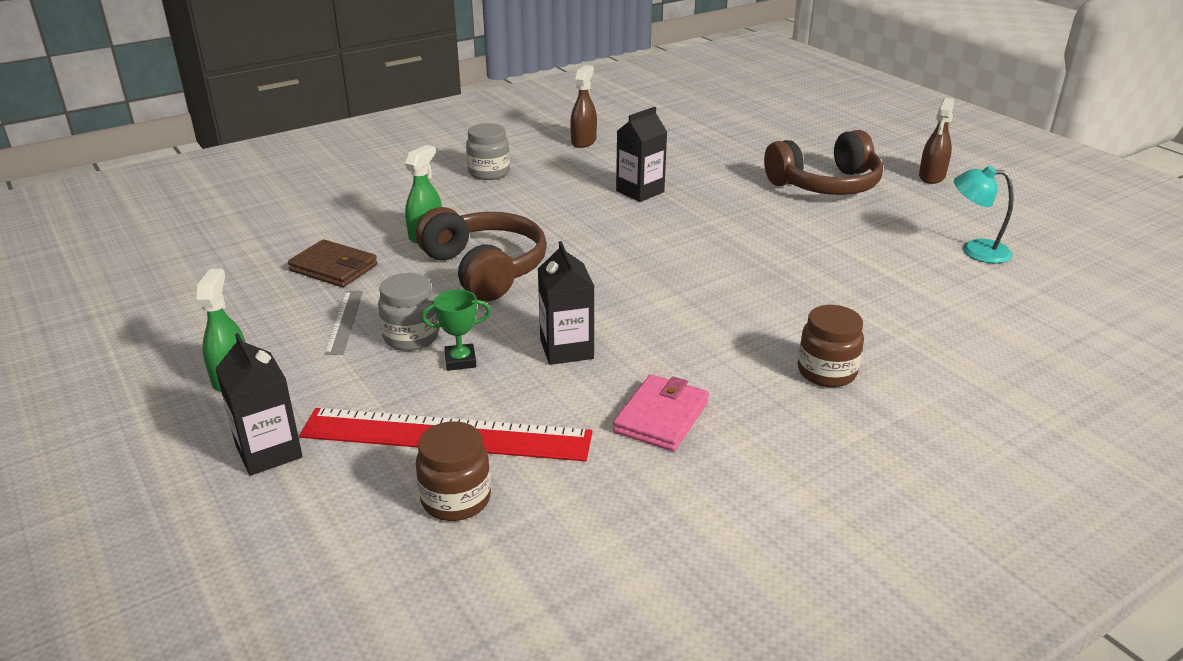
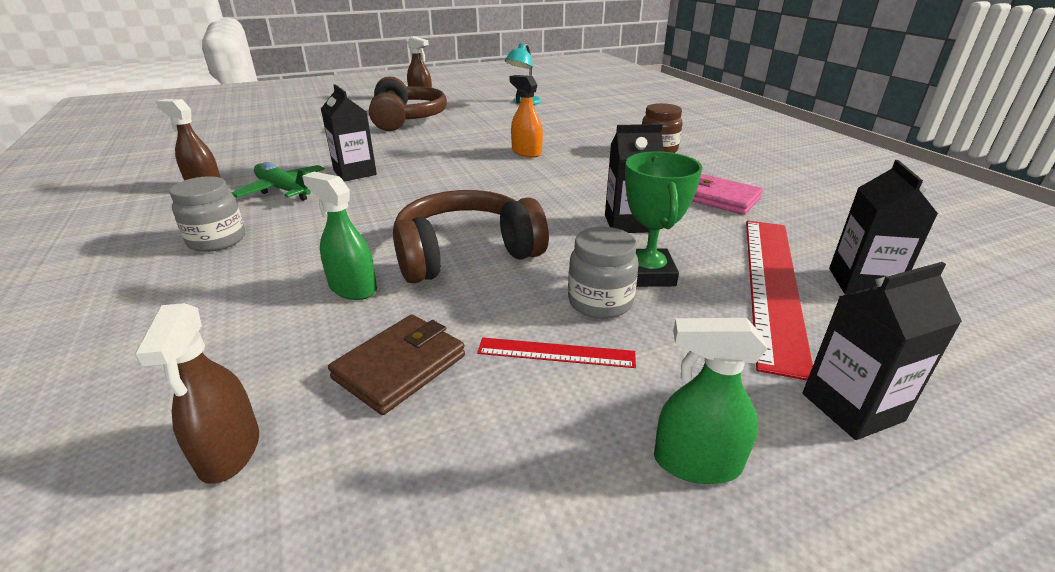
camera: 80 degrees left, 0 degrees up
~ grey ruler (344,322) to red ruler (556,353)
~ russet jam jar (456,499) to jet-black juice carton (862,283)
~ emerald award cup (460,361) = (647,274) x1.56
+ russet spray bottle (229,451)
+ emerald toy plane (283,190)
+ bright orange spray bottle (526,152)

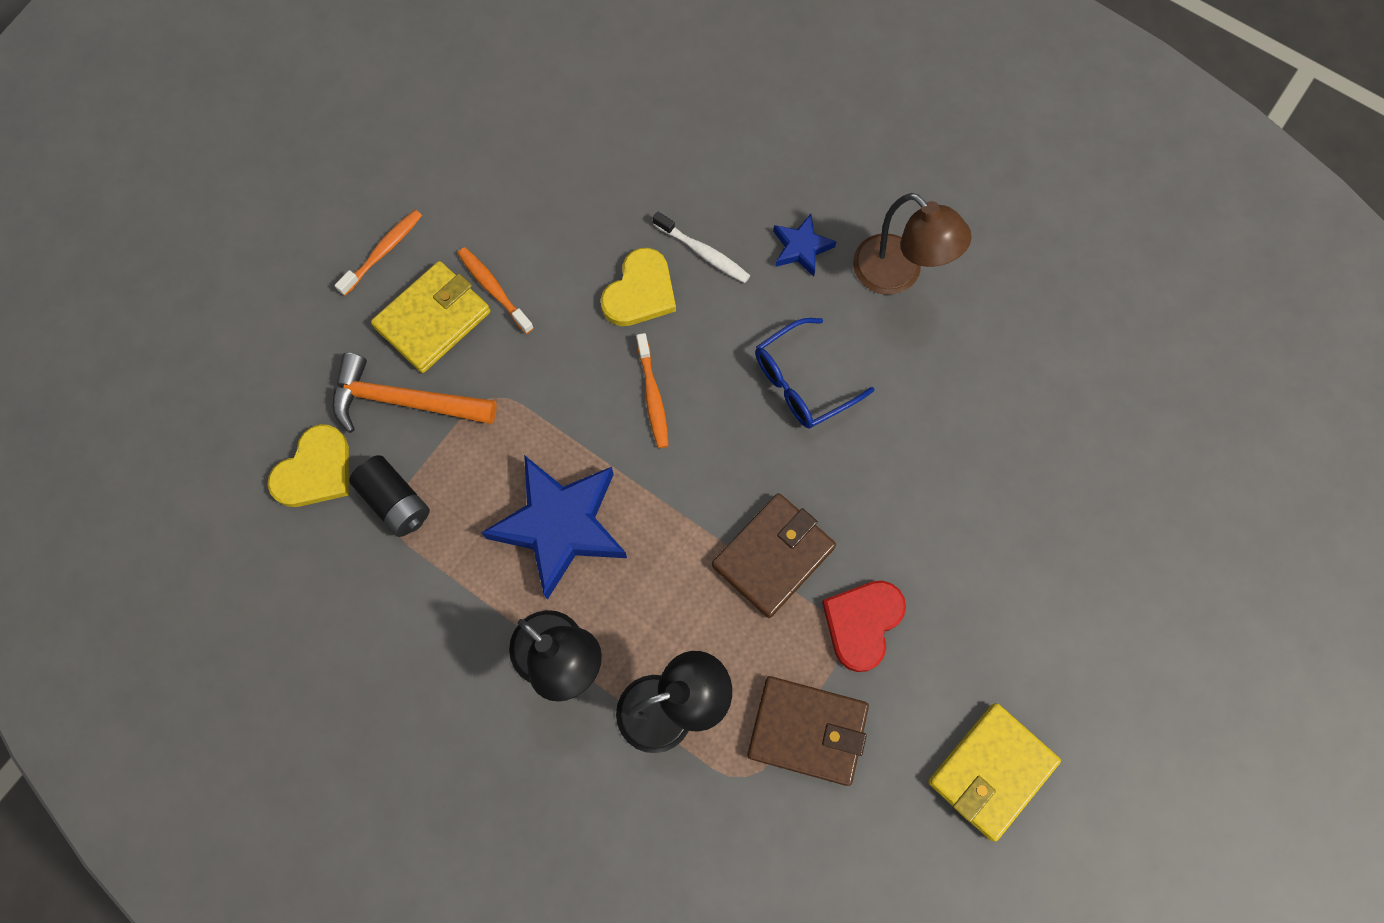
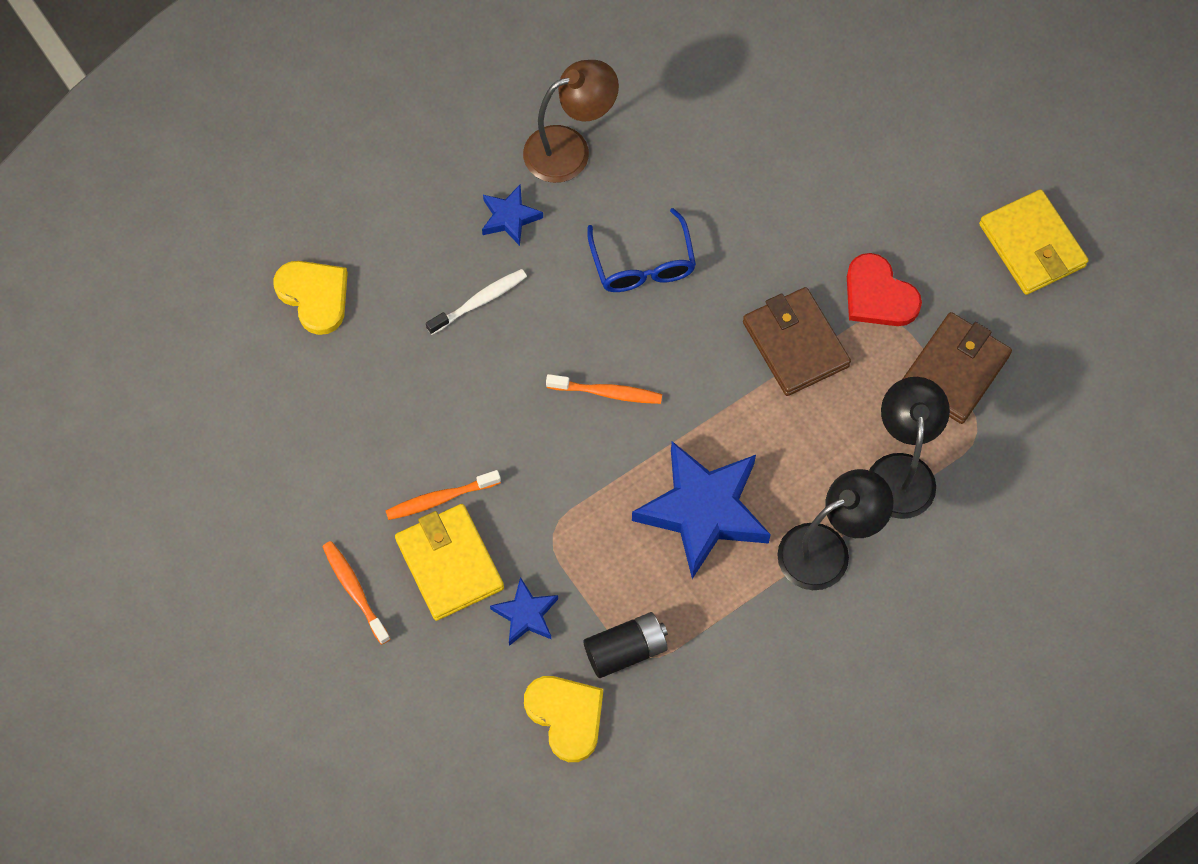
camera: 70 degrees left, 5 degrees down
~ bright orange carpenter's hammer (404,401) to cobalt star shape (525,614)
~ bright yellow heart shape (640,292) to (314,296)

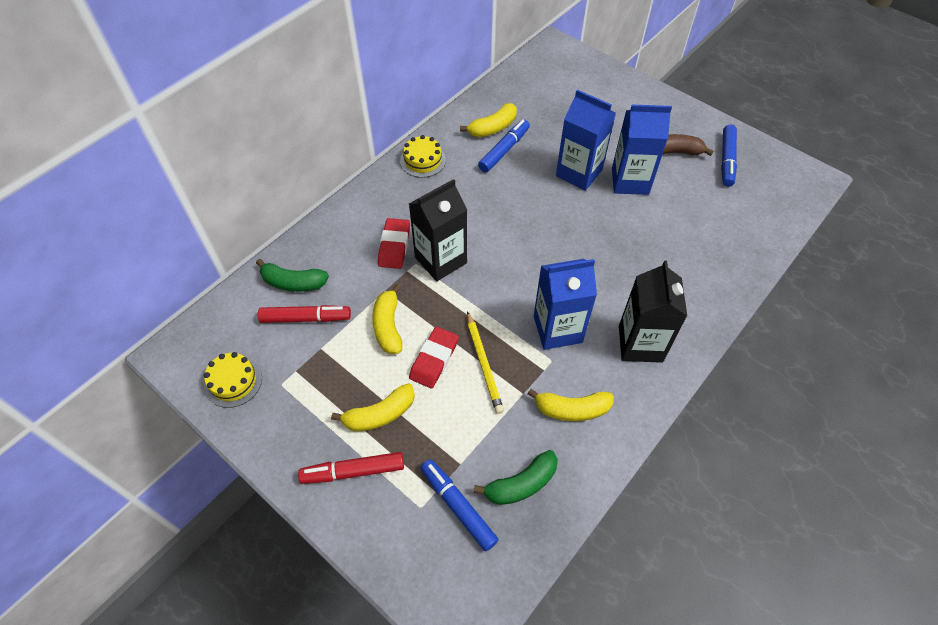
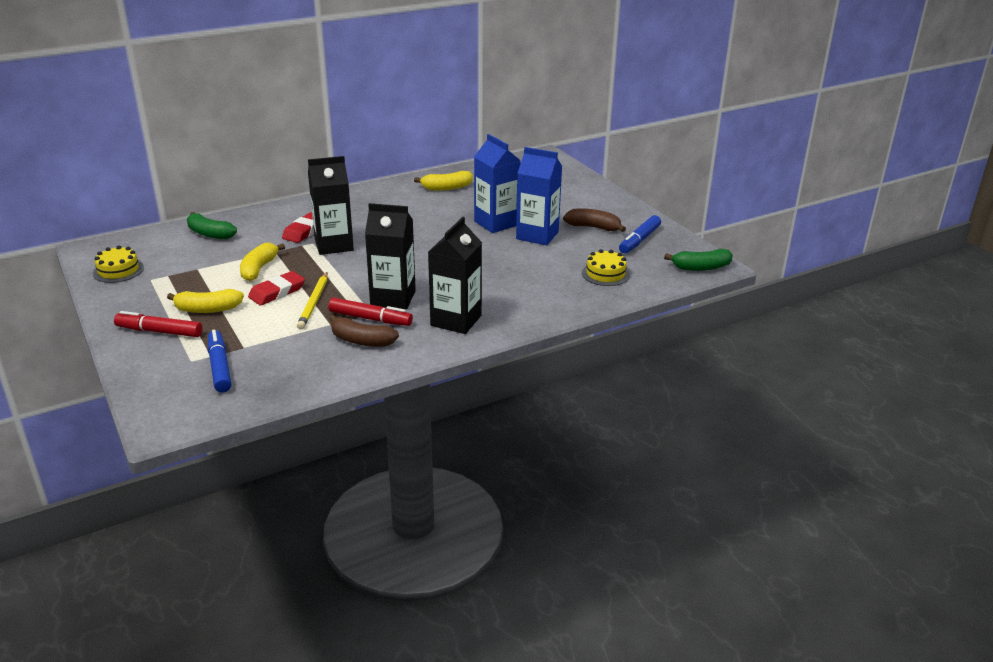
camera: 20 degrees right, 25 degrees down
~ red marker (306,318) to (370,319)
~ bright yellow gateau (423,160) to (605,274)
~ emerald banana (521,484) to (701,267)
- cobalt marker (504,150)
~ bright yellow banana (572,409) to russet banana (362,341)
~ cobalt juice carton (557,329) to jet-black juice carton (393,298)

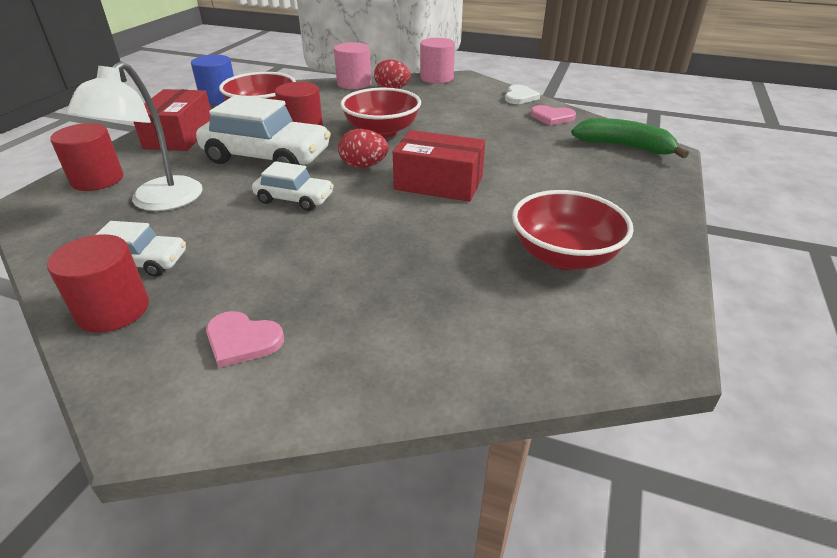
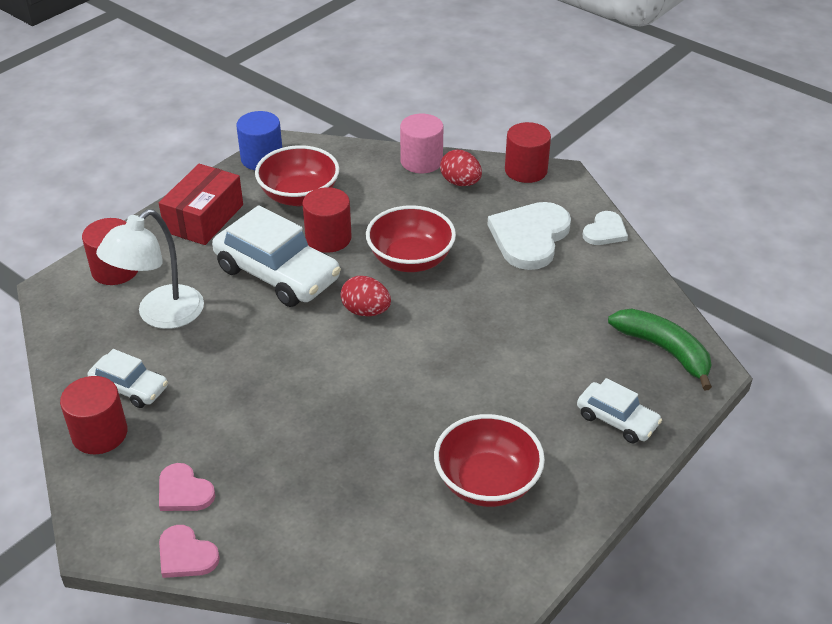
camera: 20 degrees right, 5 degrees up
~ white toy car (294,199) to (617,420)
- red parcel (438,183)
~ rose-pink cylinder (436,78) to red cylinder (526,170)
~ rose-pink heart shape (552,117) to (186,555)
+ white heart shape (530,237)

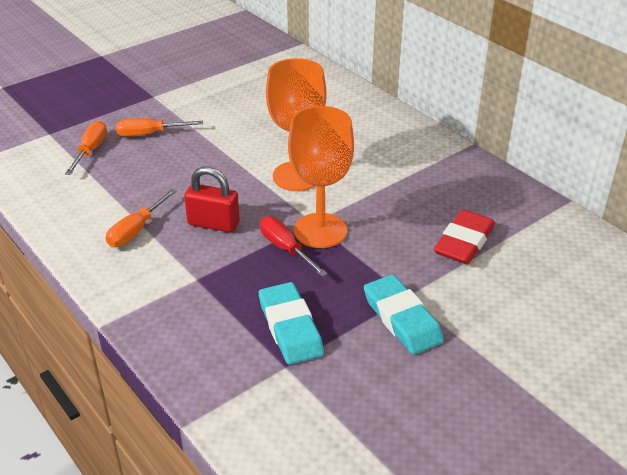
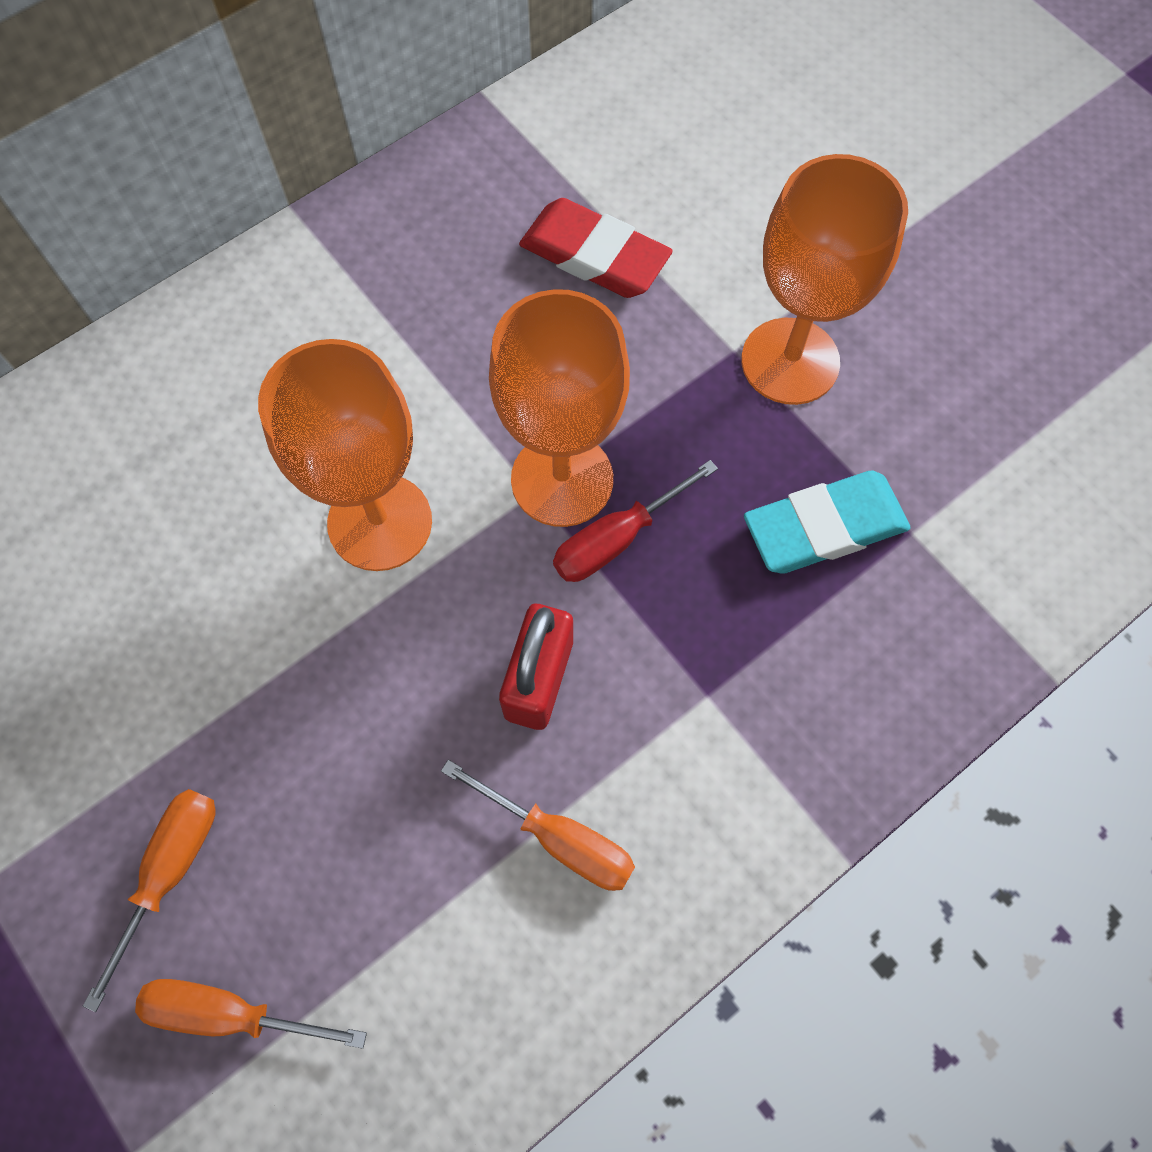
camera: 90 degrees left, 30 degrees up
~ bright orange screwdriver (149,134) = (171,870) 150 degrees counterclockwise
~ teal pencil eraser (402,319) to bright orange chalice (790,361)

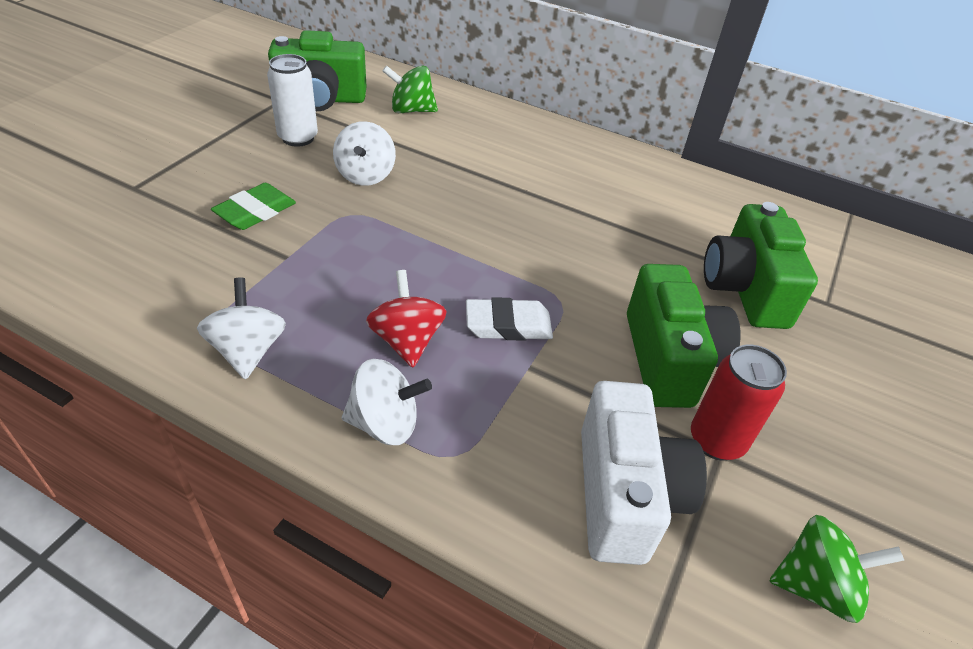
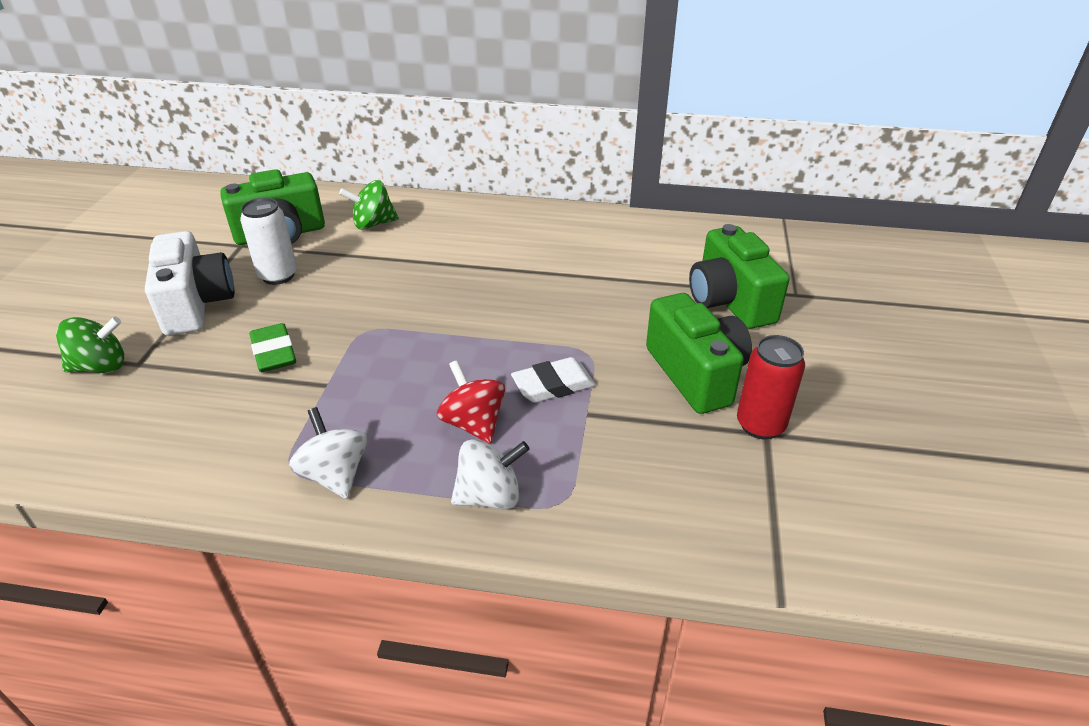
camera: 15 degrees left, 5 degrees down
~ emerald pencil eraser (255,211) = (274,353) 45 degrees counterclockwise
- white spinning top (365,175)
~ white camera (625,494) to (196,304)
~ emerald spinning top (815,585) to (101,366)

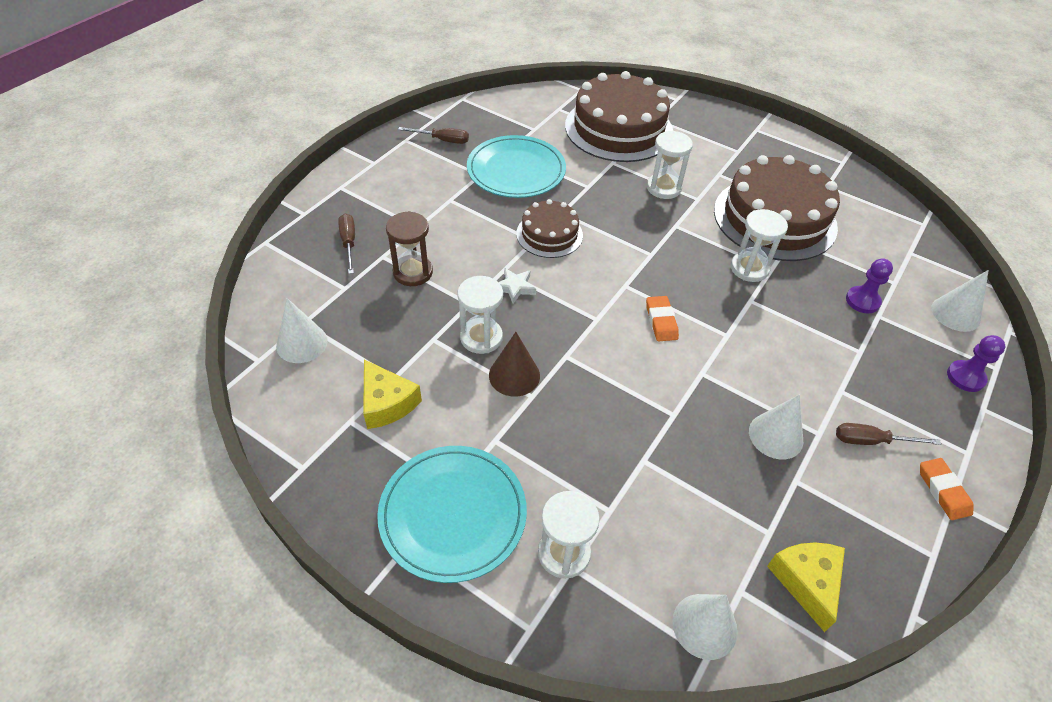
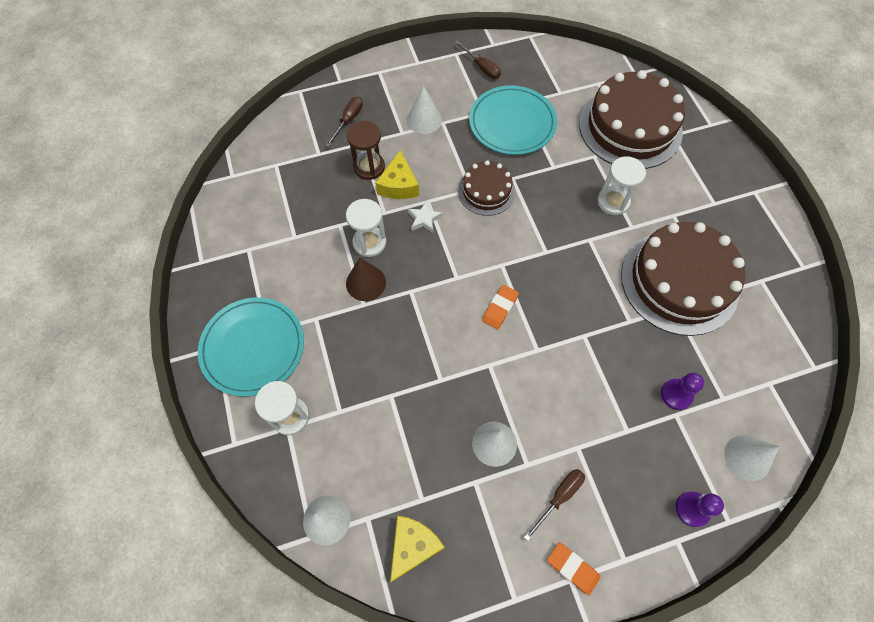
camera: 40 degrees right, 15 degrees up
~ white cone (302,343) to (424,120)
~ bright yellow cheese wedge (387,403) to (399,185)
- white hourglass (749,268)
~ russet screwdriver (871,441) = (559,497) 90 degrees clockwise
~ bright orange pencil eraser (943,491) = (572,568) 75 degrees counterclockwise

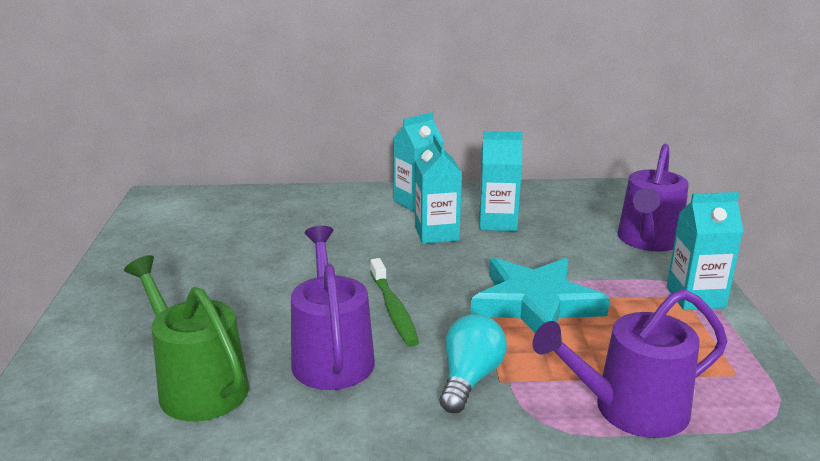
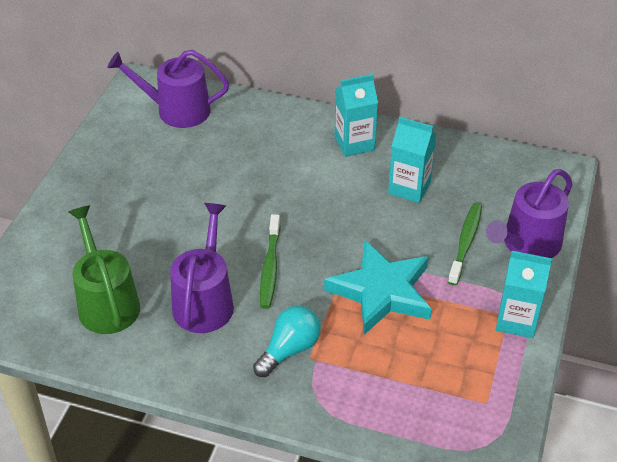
camera: 20 degrees right, 20 degrees up
- teal juice carton (437,234)
~ royal purple sprinkling can (631,409) to (177,110)
+ emerald dental brush (465,243)

